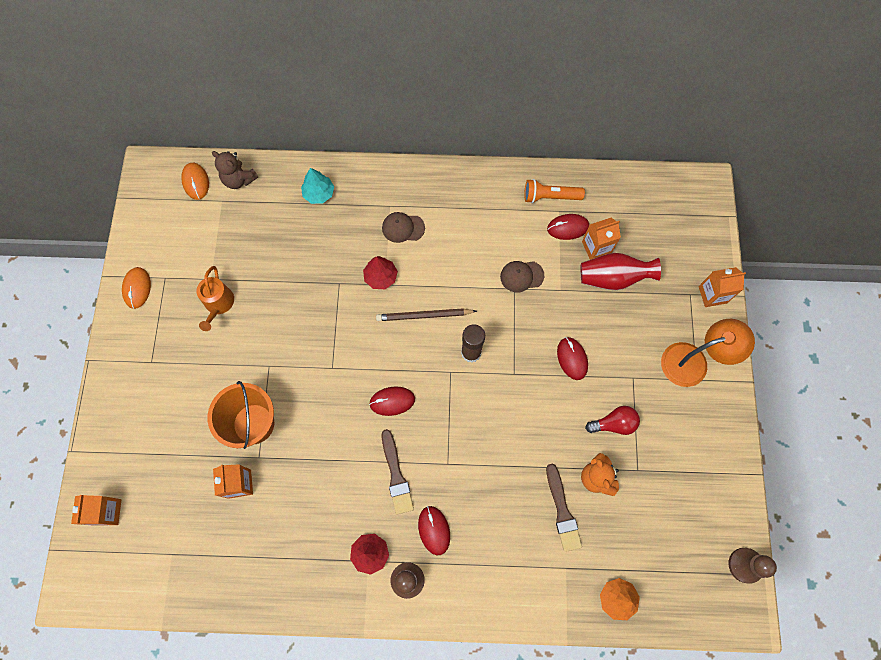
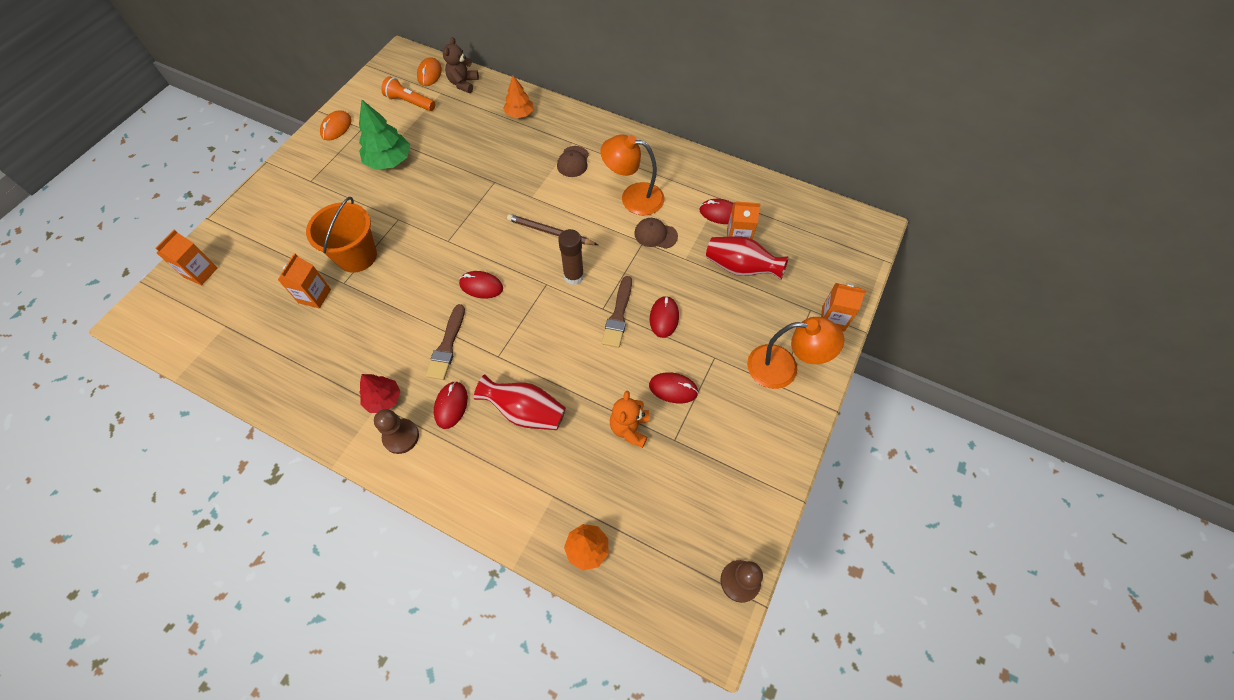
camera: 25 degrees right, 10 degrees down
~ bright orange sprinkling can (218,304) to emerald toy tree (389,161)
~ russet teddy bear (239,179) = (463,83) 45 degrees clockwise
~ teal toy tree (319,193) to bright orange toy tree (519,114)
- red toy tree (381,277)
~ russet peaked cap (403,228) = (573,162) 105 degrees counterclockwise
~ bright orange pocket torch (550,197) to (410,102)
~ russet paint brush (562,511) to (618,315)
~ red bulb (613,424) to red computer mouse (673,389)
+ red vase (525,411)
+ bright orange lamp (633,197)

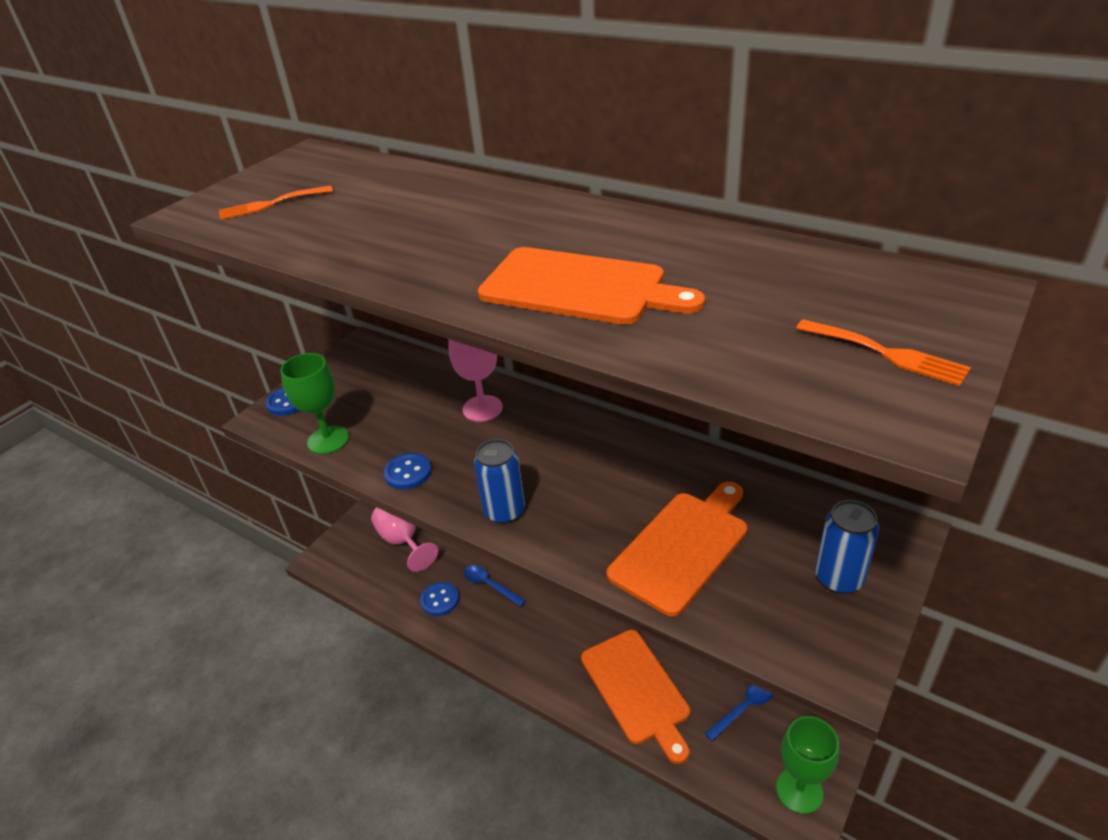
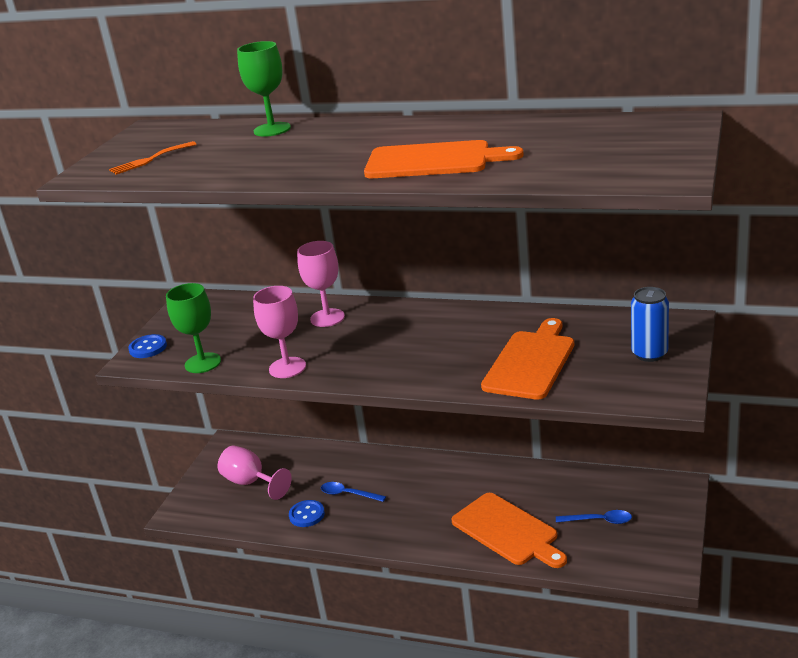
camera: 15 degrees left, 10 degrees down
~ cobalt sewing button (408,473) to rose-pink chalice (287,368)
- cobalt tin (504,511)
~ cobalt teaspoon (744,708) = (599,521) 60 degrees clockwise
~ emerald chalice (799,790) to (272,129)
- bright orange dinner fork (886,353)

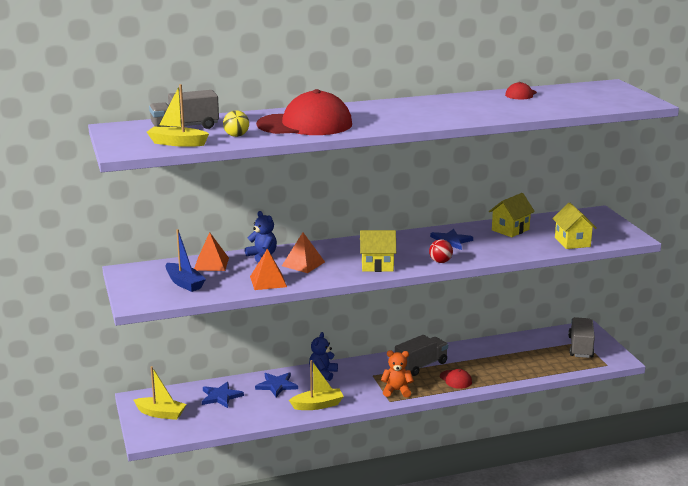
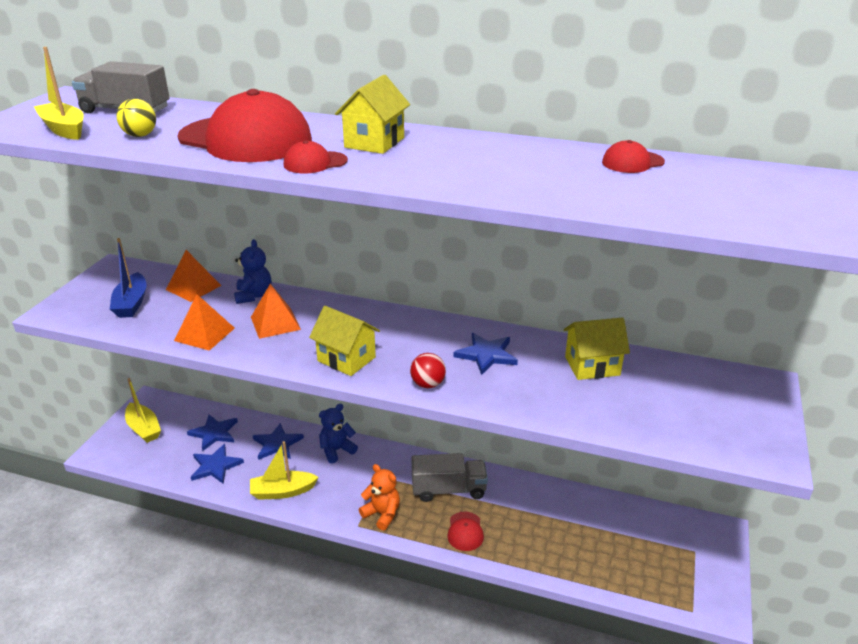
camera: 35 degrees right, 10 degrees up
~ bright yellow boat (317,405) = (282,491) 150 degrees clockwise
~ bright yellow toy house (572,242) to (374,142)
- grey lorry (580,347)
+ cobalt star shape (215,466)
+ red peaked cap (315,163)

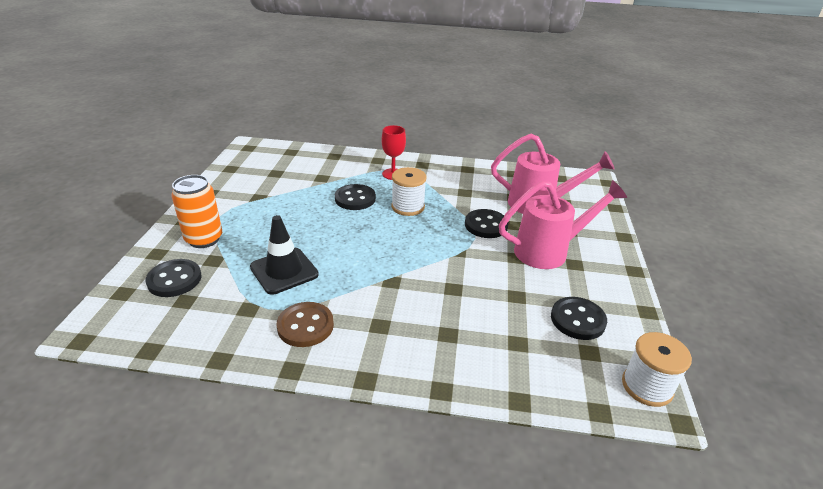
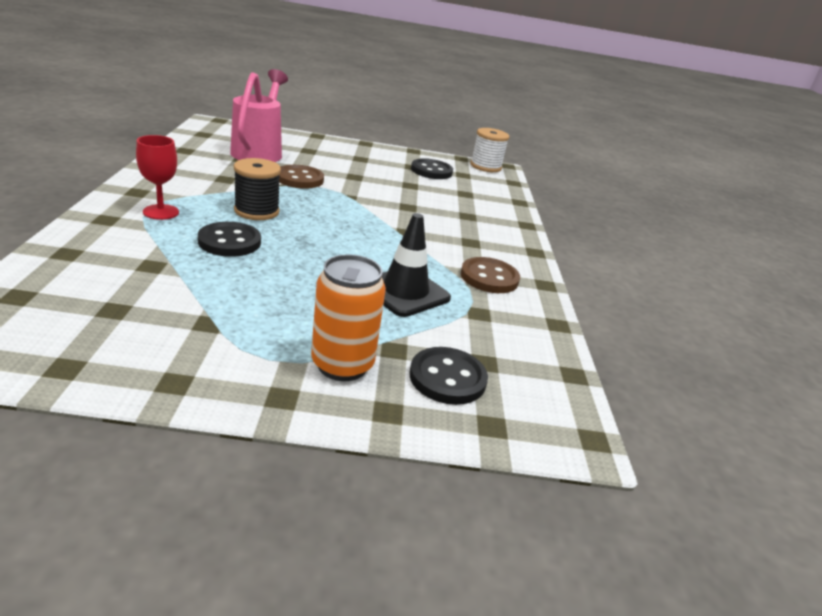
camera: 100 degrees left, 5 degrees down
~ white bobbin (408,207) to jet-black bobbin (256,211)
~ jet-black sewing button (486,225) to russet sewing button (299,179)
- rose-pink sprinkling can (549,251)

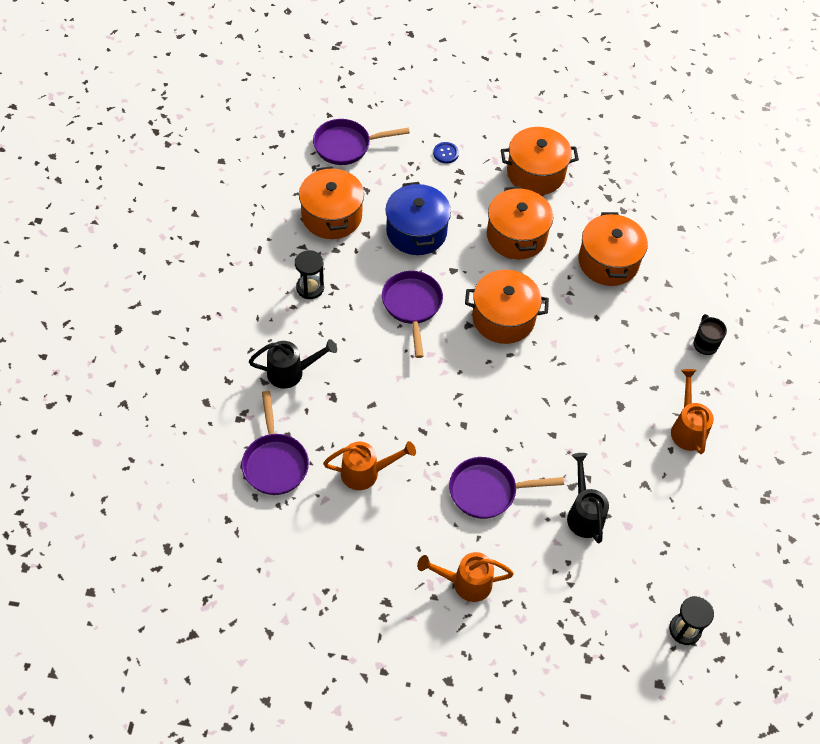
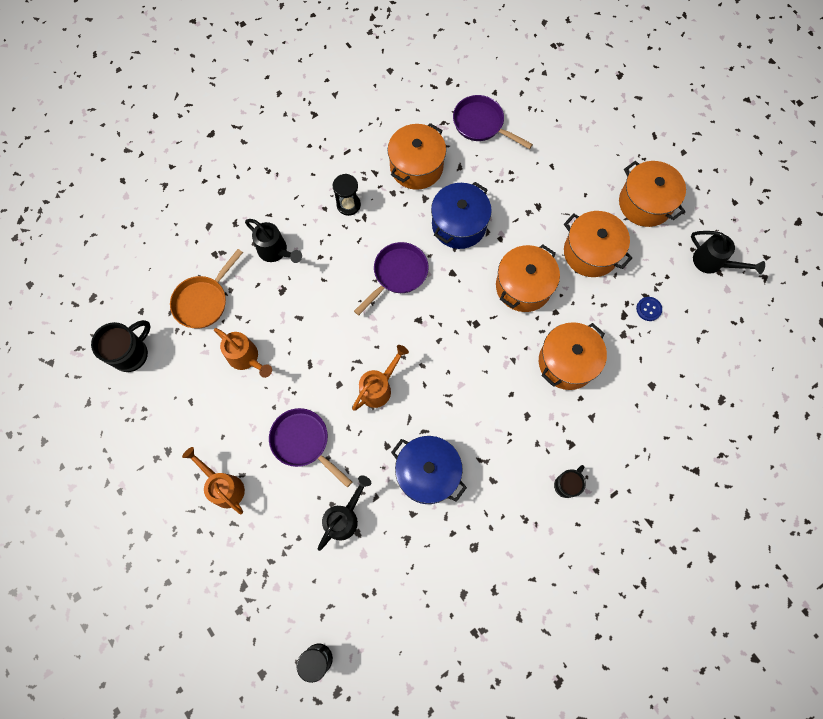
camera: 50 degrees right, 15 degrees up
~ royal purple frying pan (275,463) to bright orange frying pan (203,301)
~ cobalt sewing button (445,153) to (648,309)
~ bright orange stockpot (503,318) to (645,203)
~ bright orange sprinkling can (687,428) to (379,387)
+ jet-black coffee mug (131,354)
+ cobalt stockpot (427,473)
+ jet-black sprinkling can (712,262)

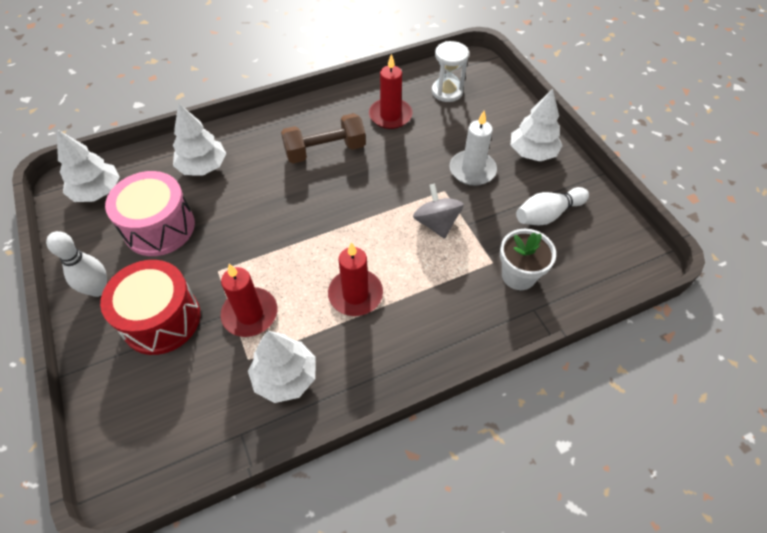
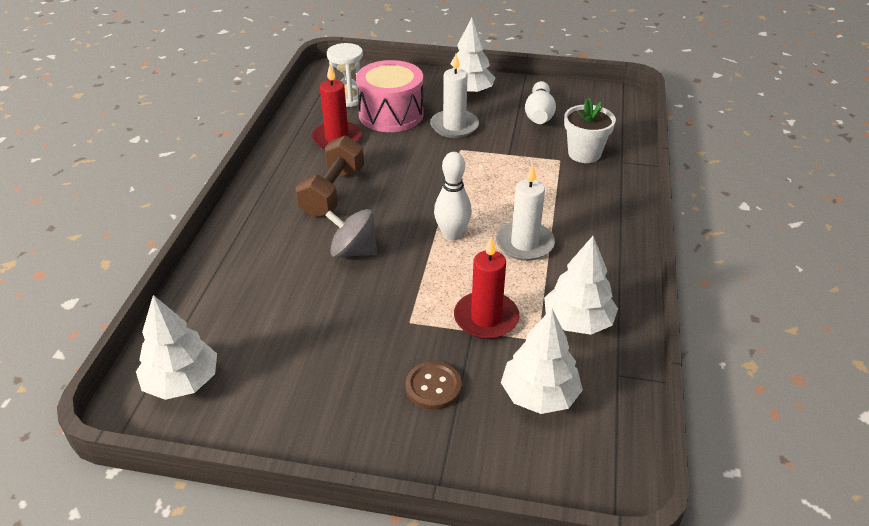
camera: 55 degrees left, 15 degrees down
~ white tenpin (98,289) to (452,234)
~ red toy drum (161,319) to russet sewing button (433,387)
~ rose-pink toy drum (159,227) to (391,114)
~ white toy tree (203,167) to (539,395)
~ red pillar candle (355,294) to white pillar candle (524,243)
~ grey spinning top (436,223) to (353,251)

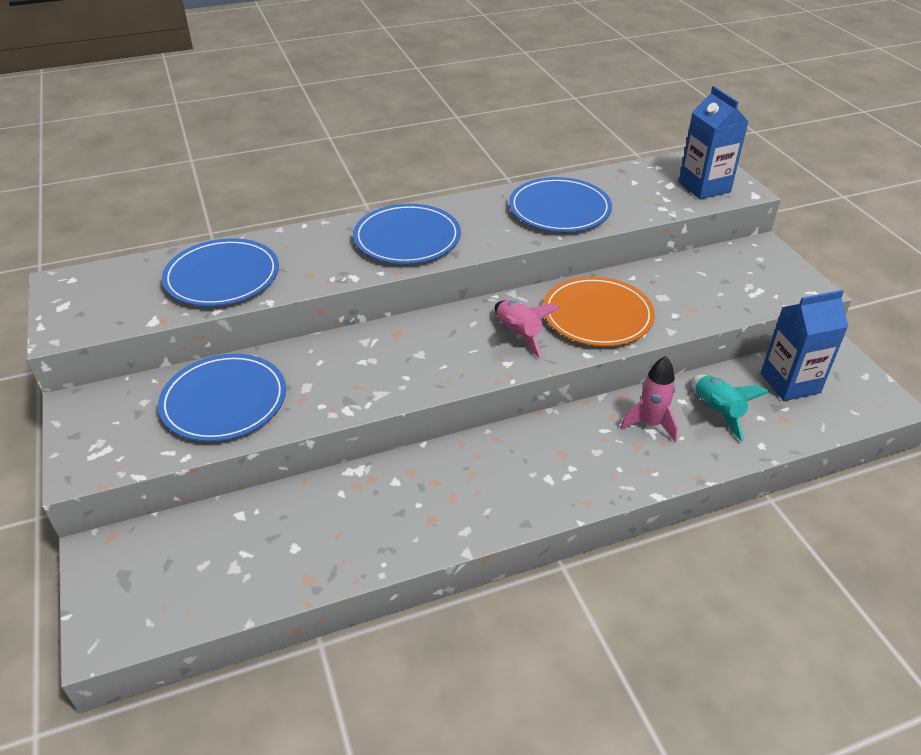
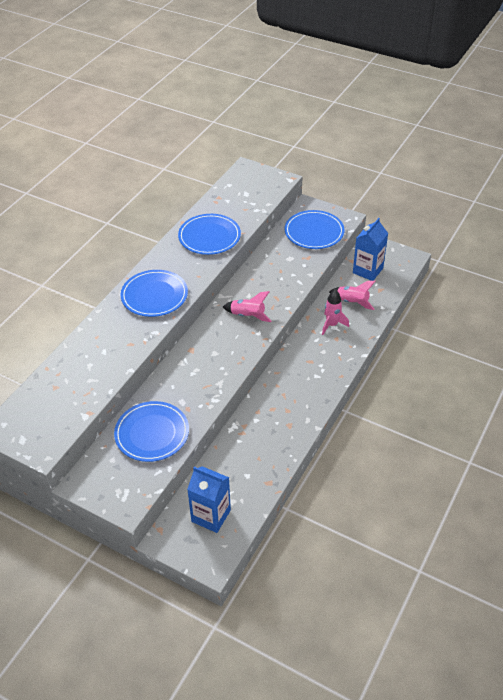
camera: 40 degrees left, 5 degrees up
~ cobalt flat dish (222,277) to (314,232)
- bright orange flat dish (597,315)
~ cobalt juice carton (704,187) to (211,516)
~ teal toy rocket (717,412) to rose-pink toy rocket (352,302)

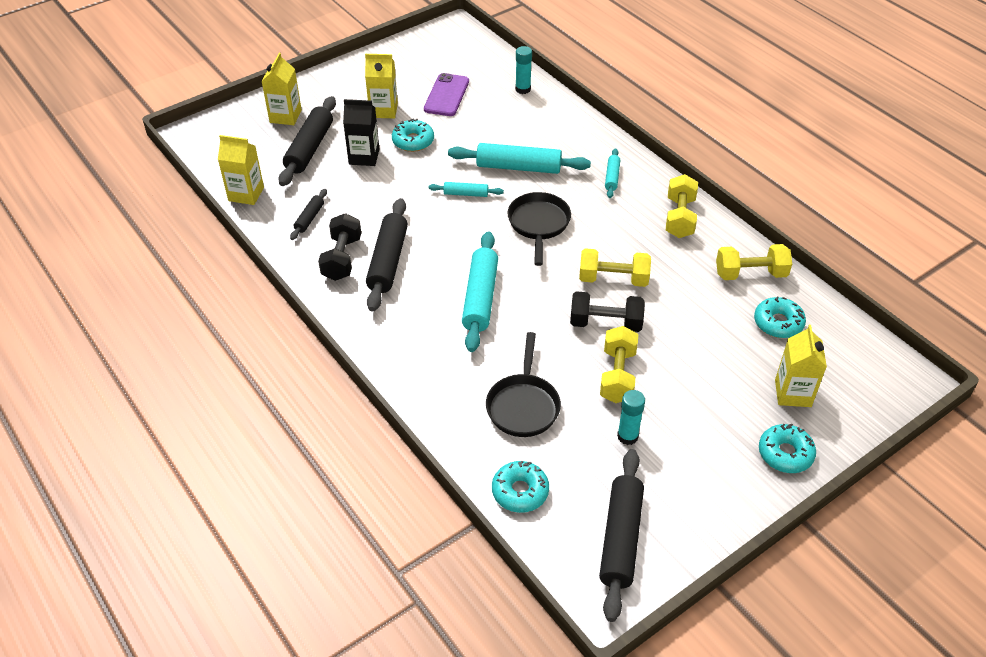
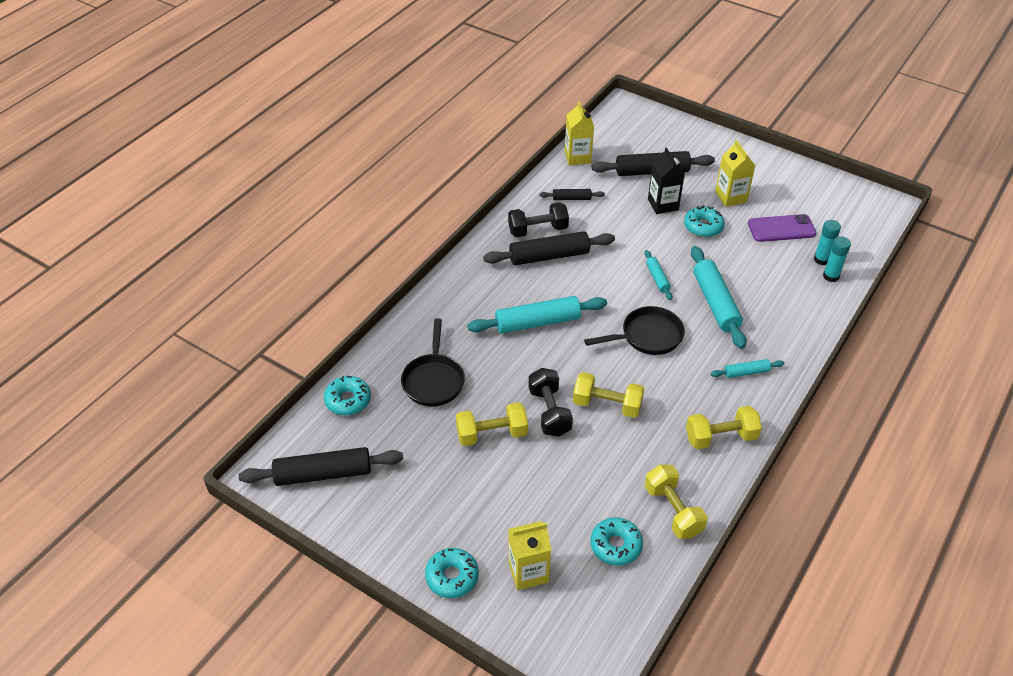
camera: 70 degrees right, 0 degrees up
- bright yellow juice carton (285,116)
~ jet-black frying pan (523,405) = (433,380) 75 degrees counterclockwise
~ bright yellow hand weight (613,279) = (607,405) 60 degrees counterclockwise
~ teal glue stick (627,436) to (821,259)

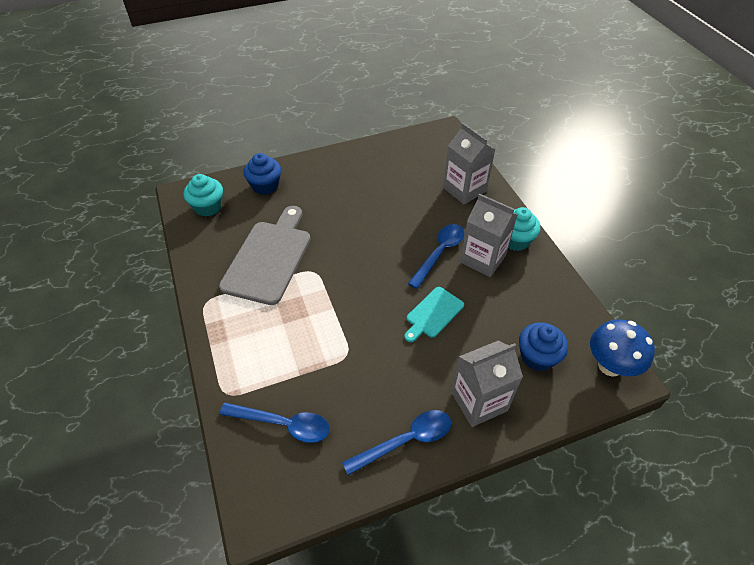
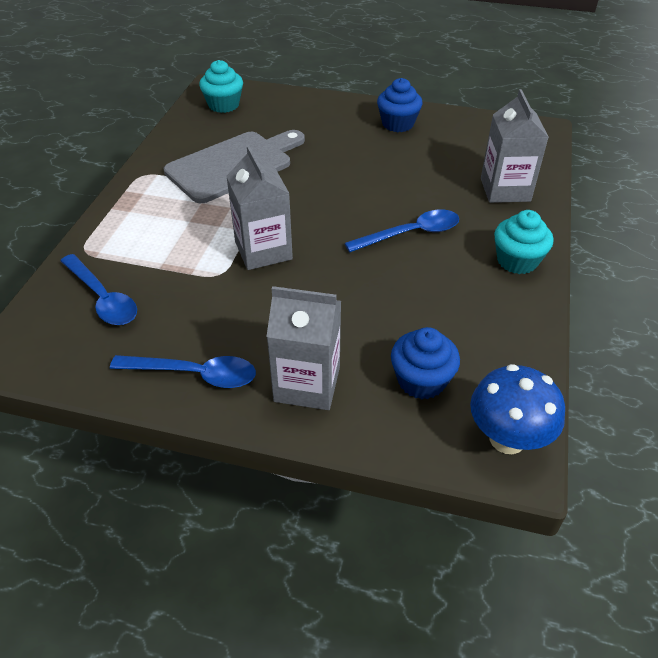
camera: 35 degrees right, 5 degrees down
~ cobalt fairy cake (265,186) to (397,124)
- teal cutting board (433,314)
~ grey juice carton (482,259) to (263,250)

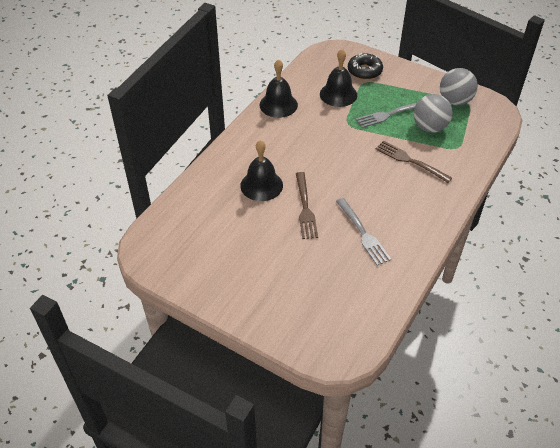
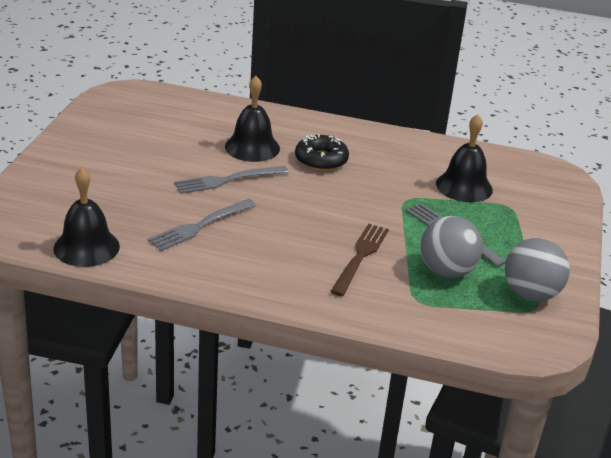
camera: 70 degrees right, 15 degrees down
~ jet-black school bell (278,105) to (86,247)
~ russet dinner fork (305,208) to grey dinner fork (227,180)
~ jet-black donut (364,71) to (321,160)

